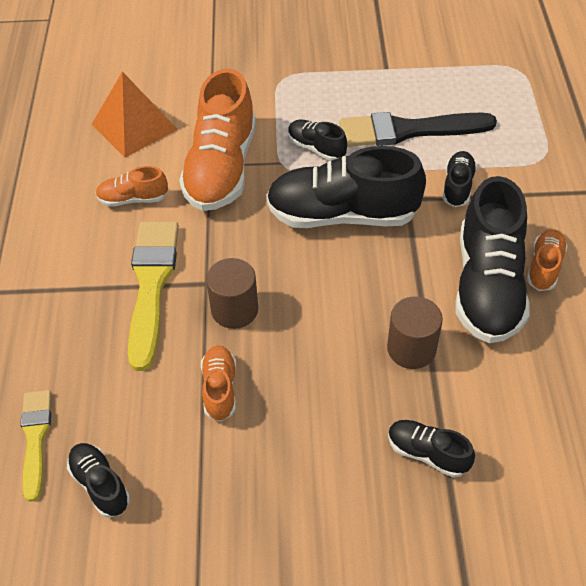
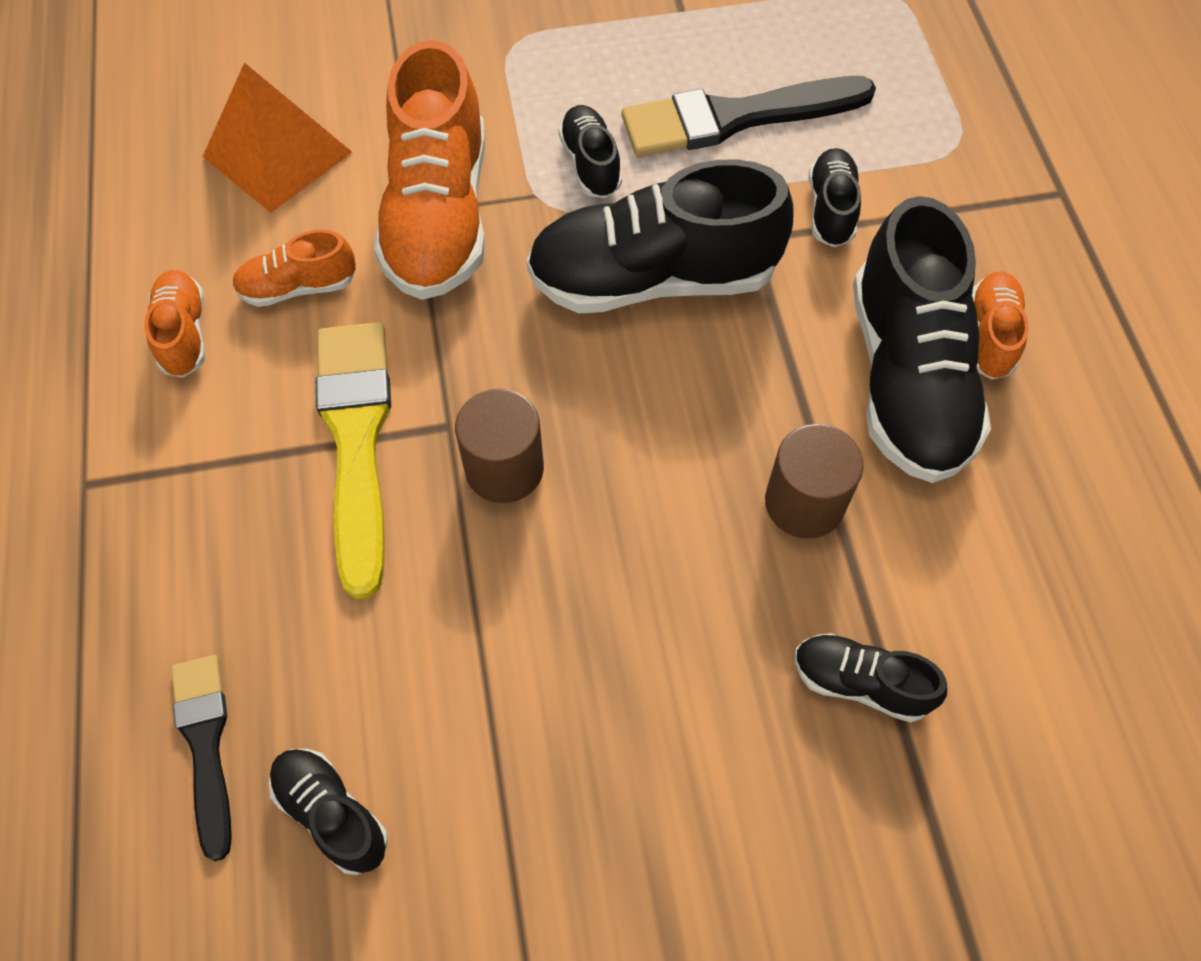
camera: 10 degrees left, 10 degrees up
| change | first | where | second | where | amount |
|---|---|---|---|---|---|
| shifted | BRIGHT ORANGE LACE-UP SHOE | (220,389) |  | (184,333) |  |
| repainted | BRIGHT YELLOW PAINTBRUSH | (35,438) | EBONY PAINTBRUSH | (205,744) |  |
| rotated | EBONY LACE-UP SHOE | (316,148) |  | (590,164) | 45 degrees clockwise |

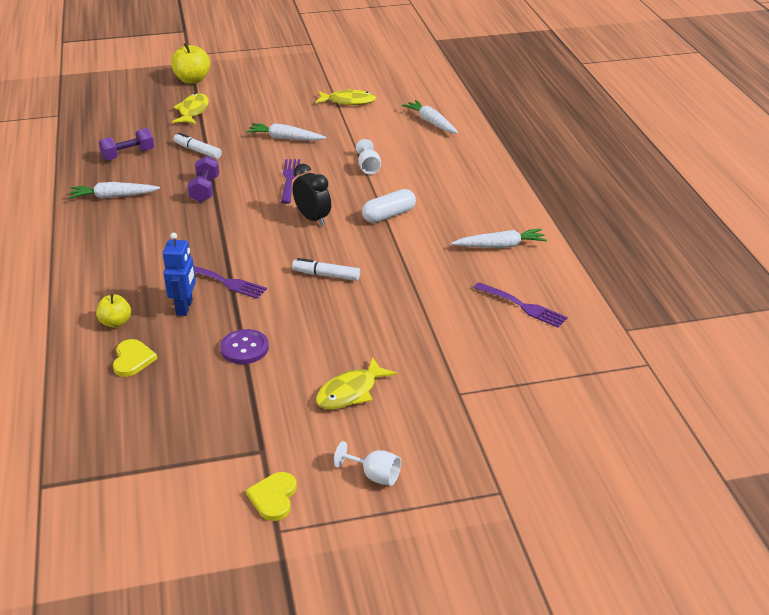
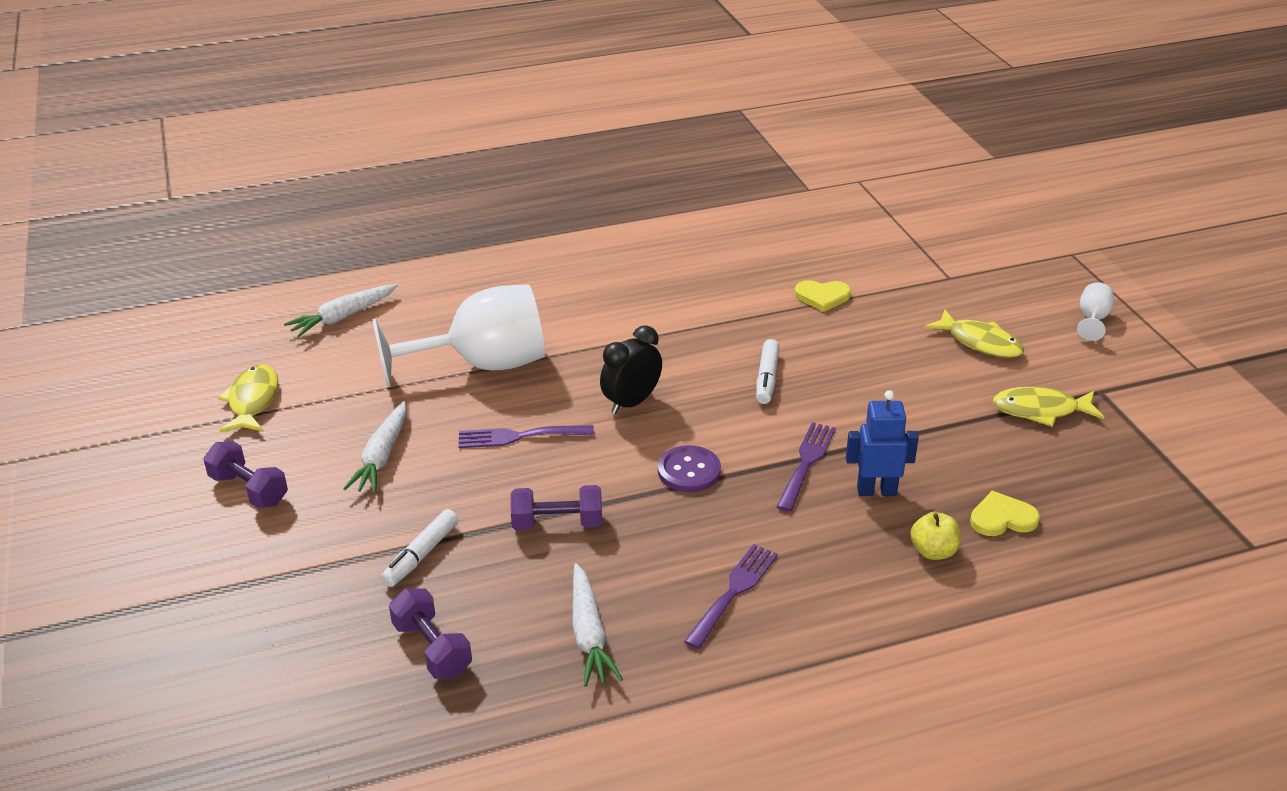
camera: 95 degrees left, 0 degrees up
| change | first | where | second | where | amount |
|---|---|---|---|---|---|
| new |  |  | VIOLET HAND WEIGHT | (249,489) |  |
| scaled | PURE WHITE GOBLET | (368,168) |  | (483,364) | x2.45 |
| shifted | VIOLET SHIRT BUTTON | (244,348) |  | (689,471) |  |
| shifted | VIOLET TABLE FORK | (522,306) |  | (733,592) |  |
| shifted | BRIGHT YELLOW HEART | (273,497) |  | (822,296) |  |
| shifted | BRIGHT YELLOW FISH FIGURE | (193,111) |  | (1040,410) |  |
| gone | BRIGHT YELLOW APPLE | (192,80) |  |  |  |
| gone | PURE WHITE CAPSULE | (389,215) |  |  |  |
| gone | PURE WHITE ROOT VEGETABLE | (500,246) |  |  |  |

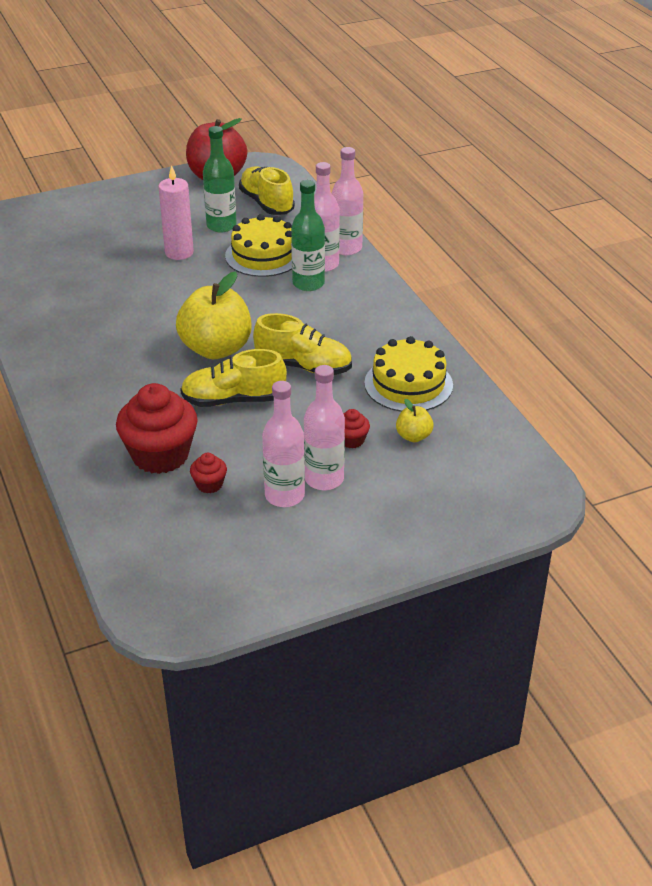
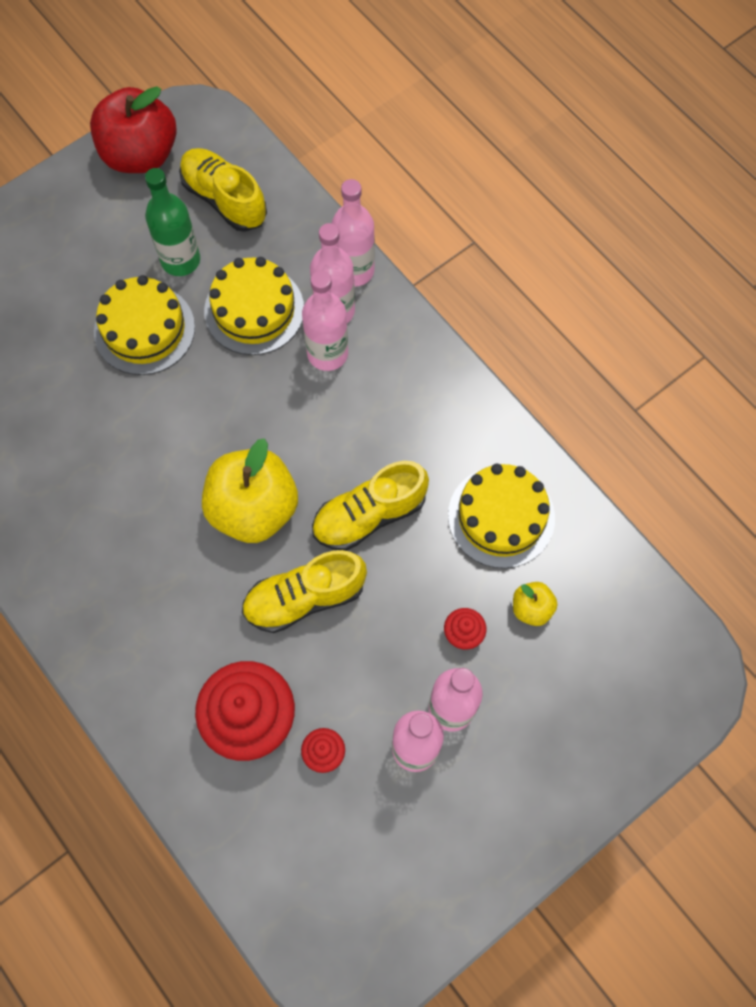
camera: 15 degrees left, 30 degrees up
| change | first | where | second | where | amount |
|---|---|---|---|---|---|
| swapped | PINK CANDLE | (179,252) | BRIGHT YELLOW GATEAU | (144,329) |  |
| repainted | LEAF-GREEN FLASK | (308,283) | PINK FLASK | (327,353) |  |
| rotated | BRIGHT YELLOW LACE-UP SHOE | (304,366) |  | (369,515) | 150 degrees clockwise |

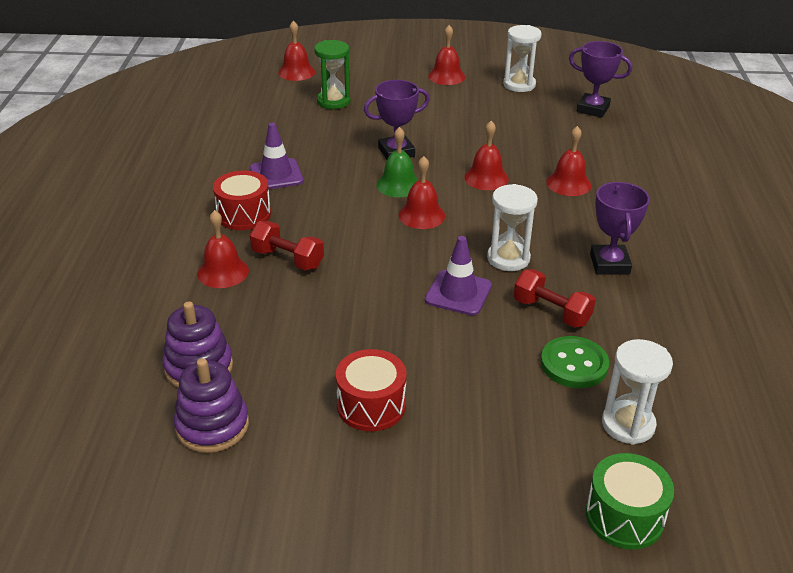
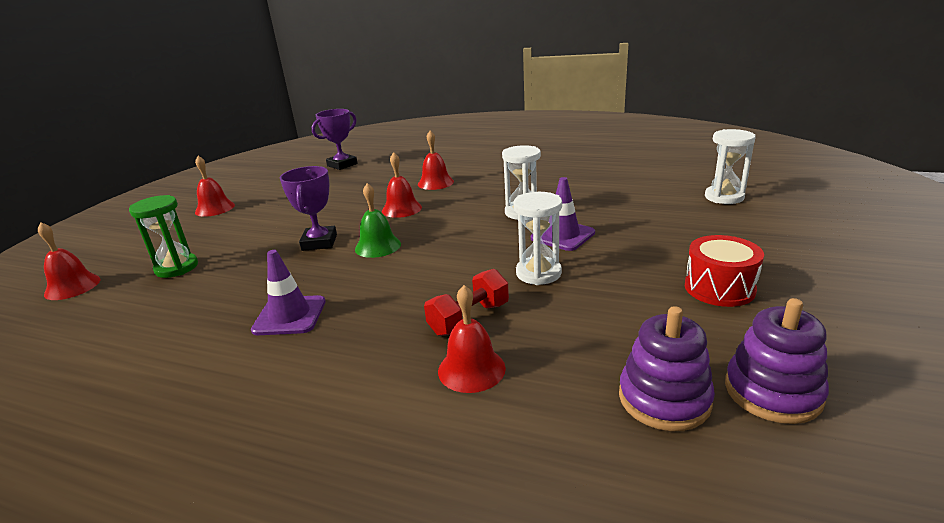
camera: 70 degrees left, 10 degrees down
| change | first | where | second | where | amount |
|---|---|---|---|---|---|
| shifted | PURE WHITE HOURGLASS | (519,85) |  | (538,273) |  |
| gone | RED TOY DRUM | (244,214) |  |  |  |
| gone | RED SCHOOL BELL | (421,215) |  |  |  |
| gone | RED HAND WEIGHT | (551,312) |  |  |  |
| gone | LEAF-GREEN SHIRT BUTTON | (574,364) |  |  |  |
| gone | LEAF-GREEN TOY DRUM | (624,516) |  |  |  |
| gone | VIOLET PRIZE CUP | (609,264) |  |  |  |

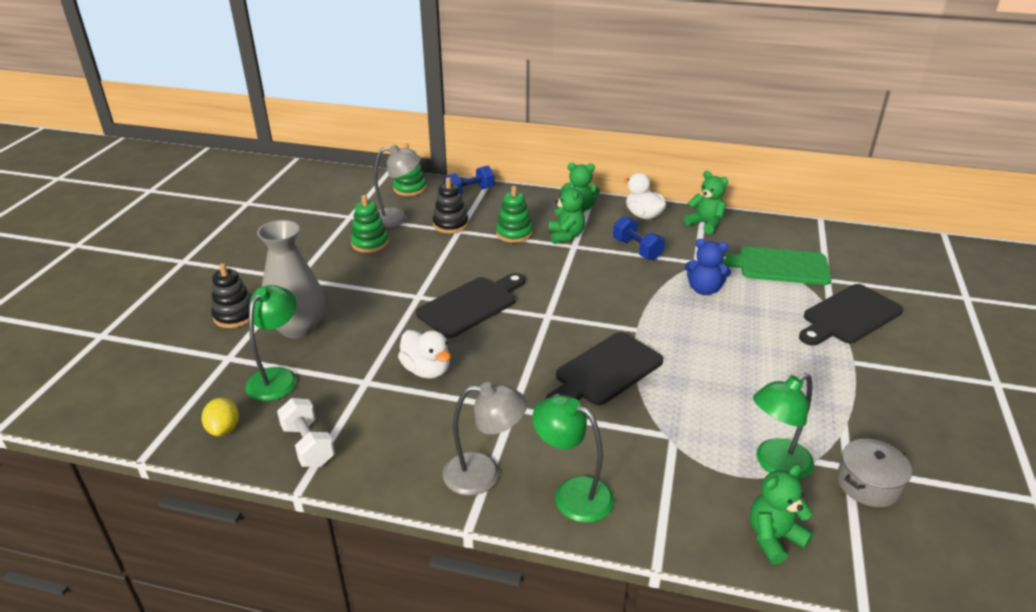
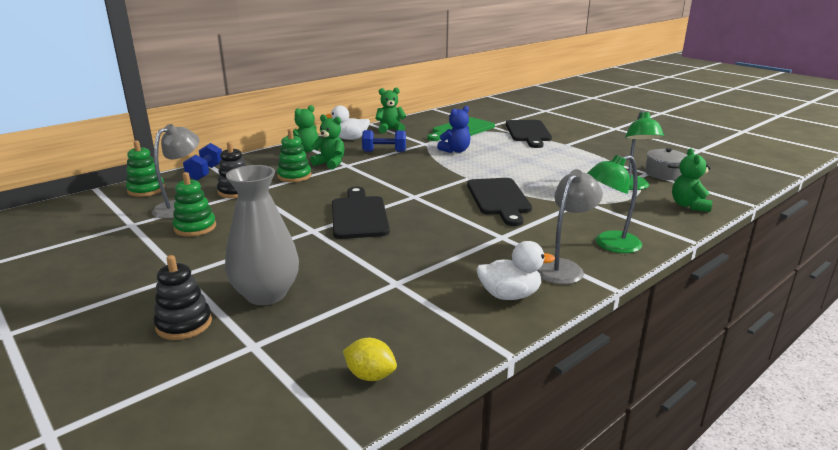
camera: 55 degrees left, 10 degrees down
| change | first | where | second | where | amount |
|---|---|---|---|---|---|
| shifted | PURE WHITE RUBBER DUCK | (426,370) |  | (509,295) |  |
| gone | LEAF-GREEN READING LAMP | (278,377) |  |  |  |
| gone | PURE WHITE HAND WEIGHT | (308,445) |  |  |  |

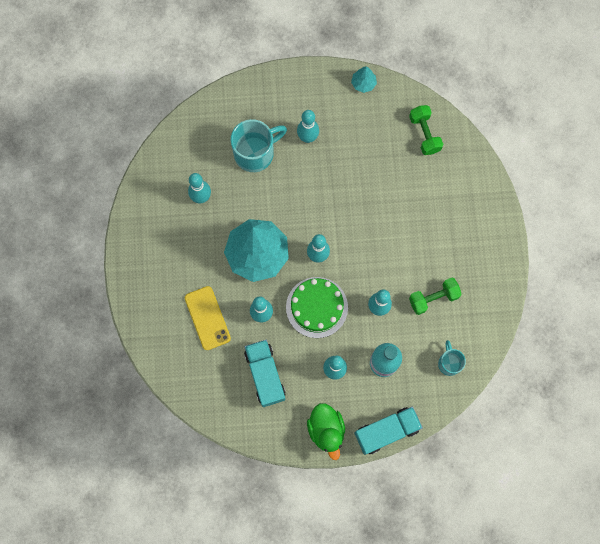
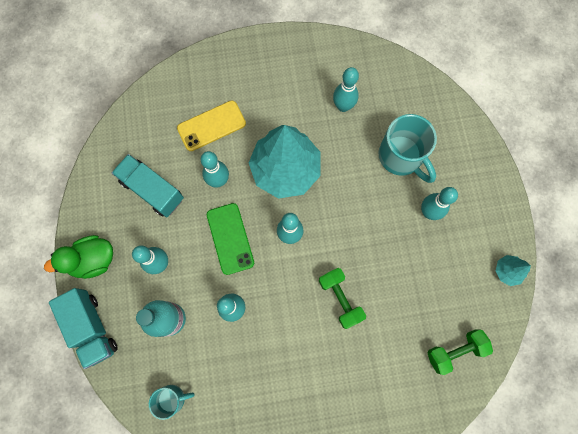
camera: 85 degrees right, 0 degrees up
| change | first | where | second | where | amount |
|---|---|---|---|---|---|
| rotated | AQUA TOY TRUCK | (265,375) |  | (152,190) | 120 degrees counterclockwise |
| swapped | LEAF-GREEN GATEAU | (317,307) | LEAF-GREEN MOBILE PHONE | (230,238) |  |
| shifted | LEAF-GREEN HAND WEIGHT | (433,298) |  | (340,299) |  |

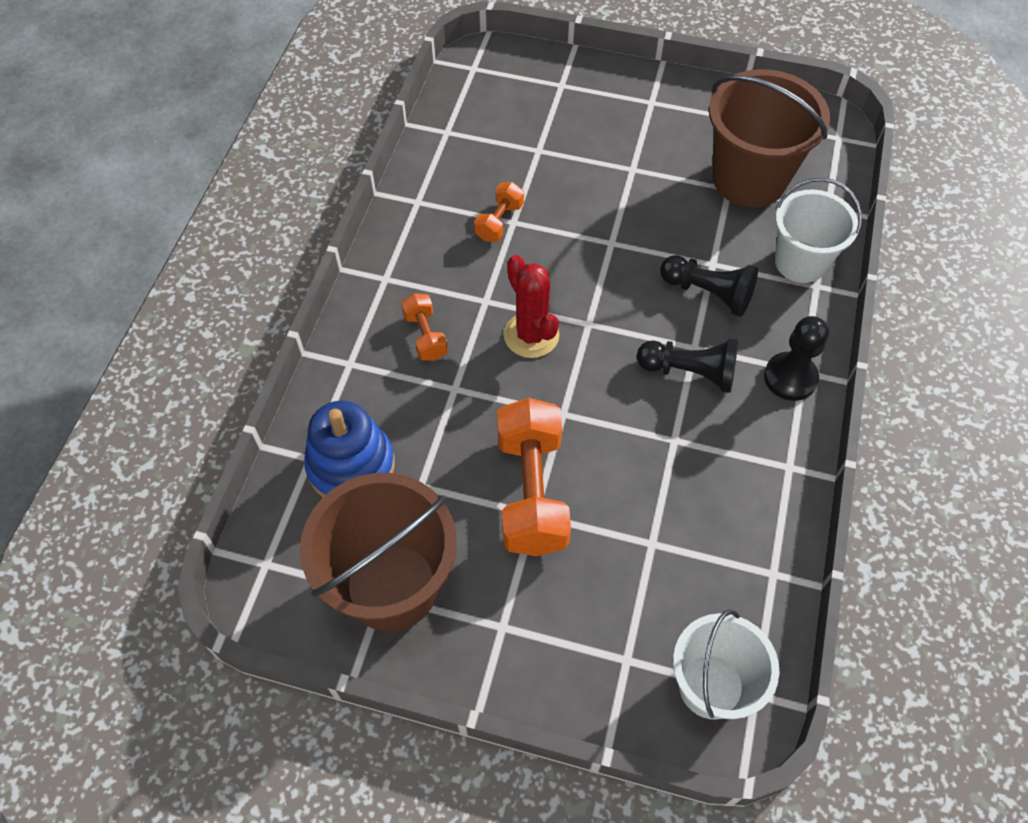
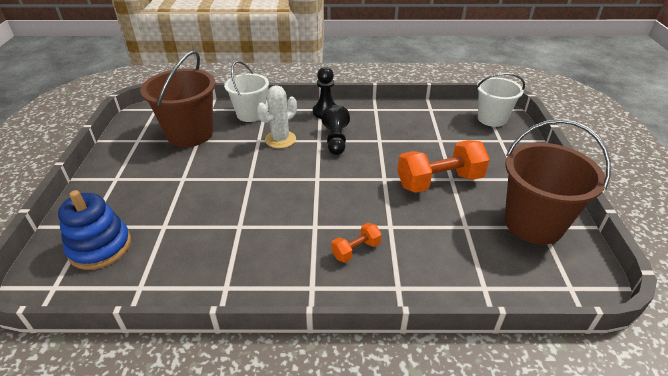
camera: 105 degrees left, 20 degrees down
| change | first | where | second | where | amount |
|---|---|---|---|---|---|
| shifted | COBALT RING STACKER | (351,466) |  | (100,247) |  |
| swapped | EBONY CHESS PAWN | (708,293) | PURE WHITE CACTUS | (280,139) |  |
| gone | BRIGHT ORANGE HAND WEIGHT | (499,222) |  |  |  |
| gone | RED CACTUS | (531,335) |  |  |  |

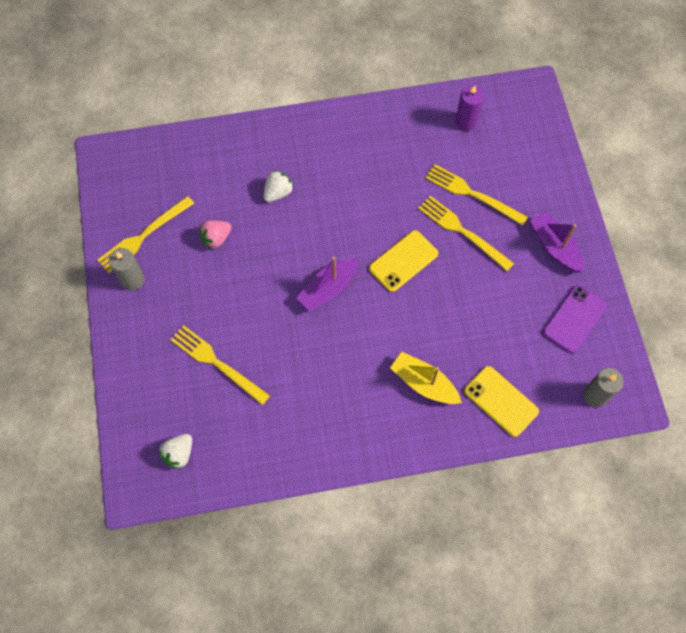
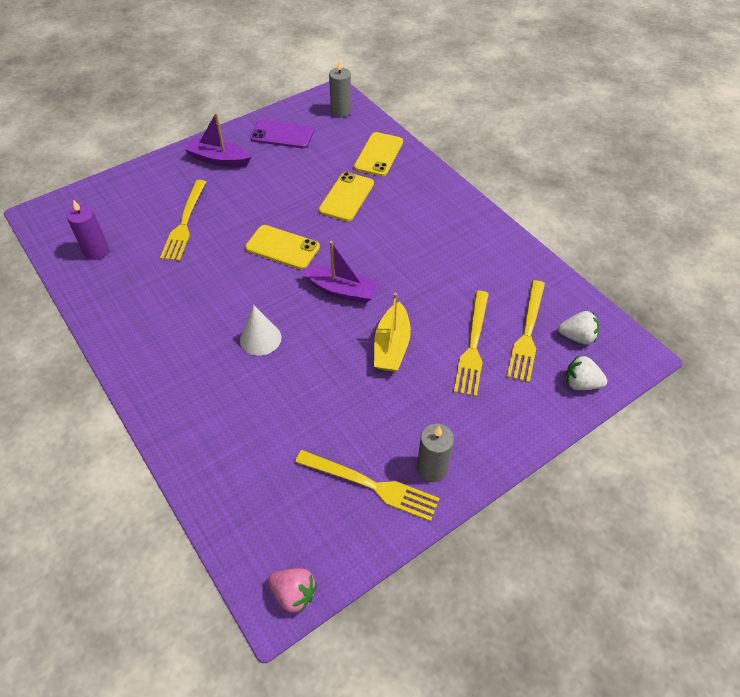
camera: 115 degrees left, 15 degrees down
| change | first | where | second | where | amount |
|---|---|---|---|---|---|
| rotated | VIOLET TOY BOAT | (555,247) |  | (219,160) | 75 degrees clockwise |
| new |  |  | PURE WHITE SOLID CONE | (260,338) |  |
| shifted | PINK STRAWBERRY | (216,238) |  | (294,594) |  |
| new |  |  | BRIGHT YELLOW MOBILE PHONE | (346,197) |  |
| shifted | BRIGHT YELLOW TOY BOAT | (424,383) |  | (392,346) |  |
| shifted | BRIGHT YELLOW TABLE FORK | (462,231) |  | (527,333) |  |
| shifted | PURE WHITE STRAWBERRY | (278,192) |  | (581,383) |  |

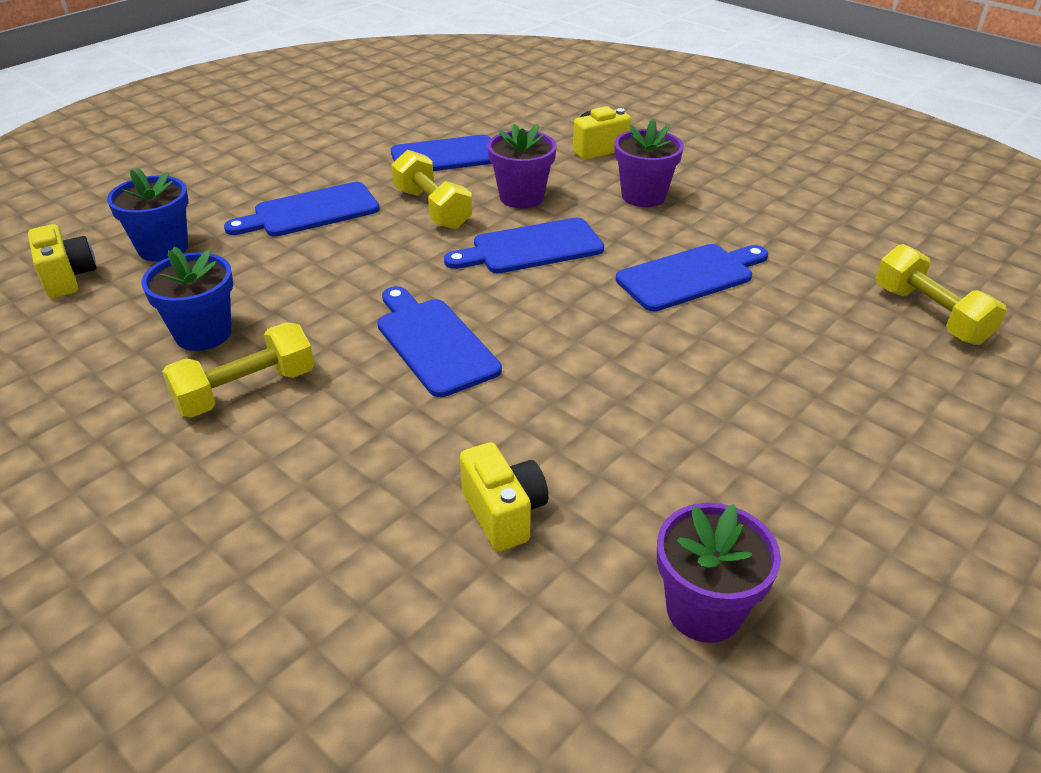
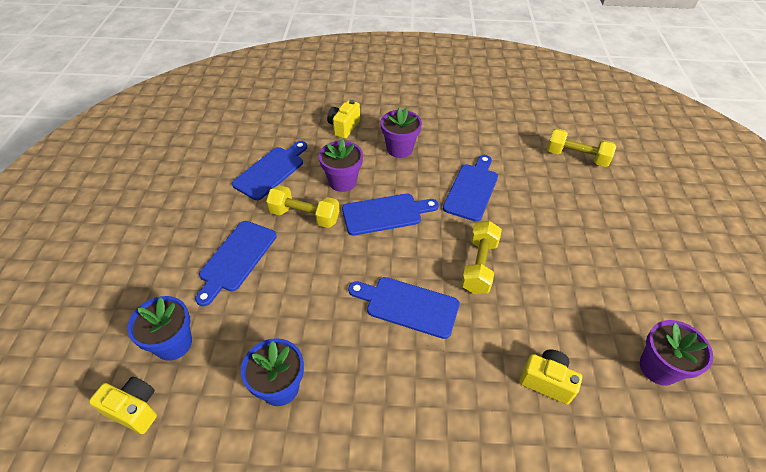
camera: 40 degrees left, 10 degrees up
| change | first | where | second | where | amount |
|---|---|---|---|---|---|
| rotated | COBALT BREAD BOARD | (531,248) |  | (385,214) | 135 degrees counterclockwise |
| shifted | BRIGHT YELLOW HAND WEIGHT | (246,390) |  | (479,266) |  |

